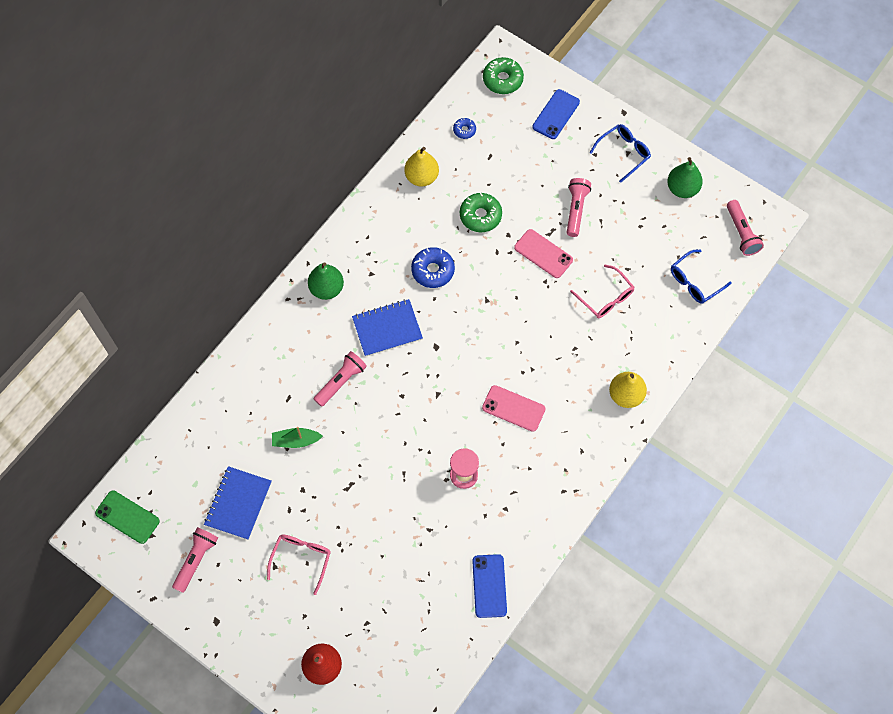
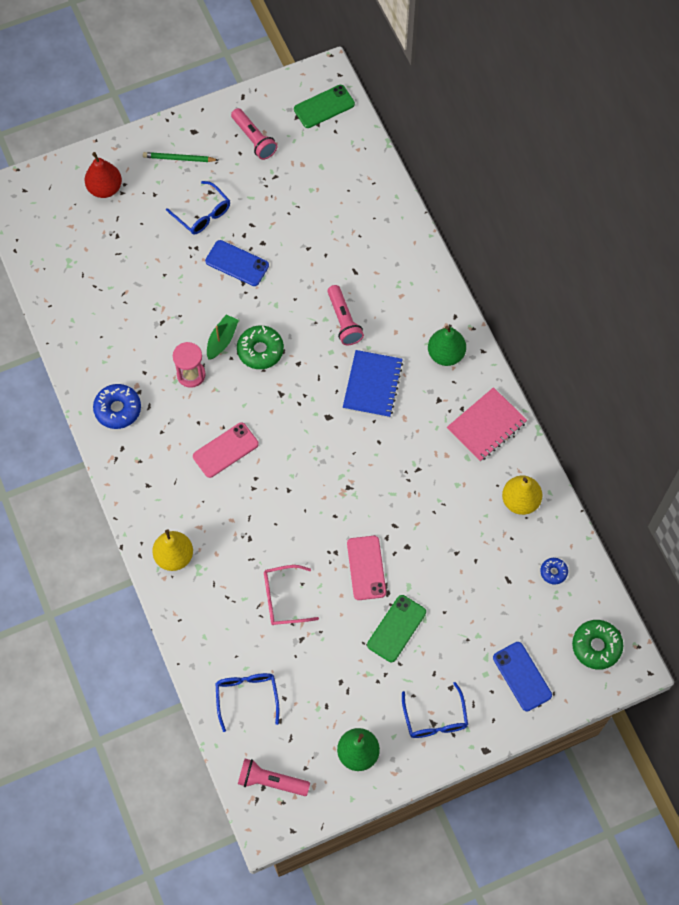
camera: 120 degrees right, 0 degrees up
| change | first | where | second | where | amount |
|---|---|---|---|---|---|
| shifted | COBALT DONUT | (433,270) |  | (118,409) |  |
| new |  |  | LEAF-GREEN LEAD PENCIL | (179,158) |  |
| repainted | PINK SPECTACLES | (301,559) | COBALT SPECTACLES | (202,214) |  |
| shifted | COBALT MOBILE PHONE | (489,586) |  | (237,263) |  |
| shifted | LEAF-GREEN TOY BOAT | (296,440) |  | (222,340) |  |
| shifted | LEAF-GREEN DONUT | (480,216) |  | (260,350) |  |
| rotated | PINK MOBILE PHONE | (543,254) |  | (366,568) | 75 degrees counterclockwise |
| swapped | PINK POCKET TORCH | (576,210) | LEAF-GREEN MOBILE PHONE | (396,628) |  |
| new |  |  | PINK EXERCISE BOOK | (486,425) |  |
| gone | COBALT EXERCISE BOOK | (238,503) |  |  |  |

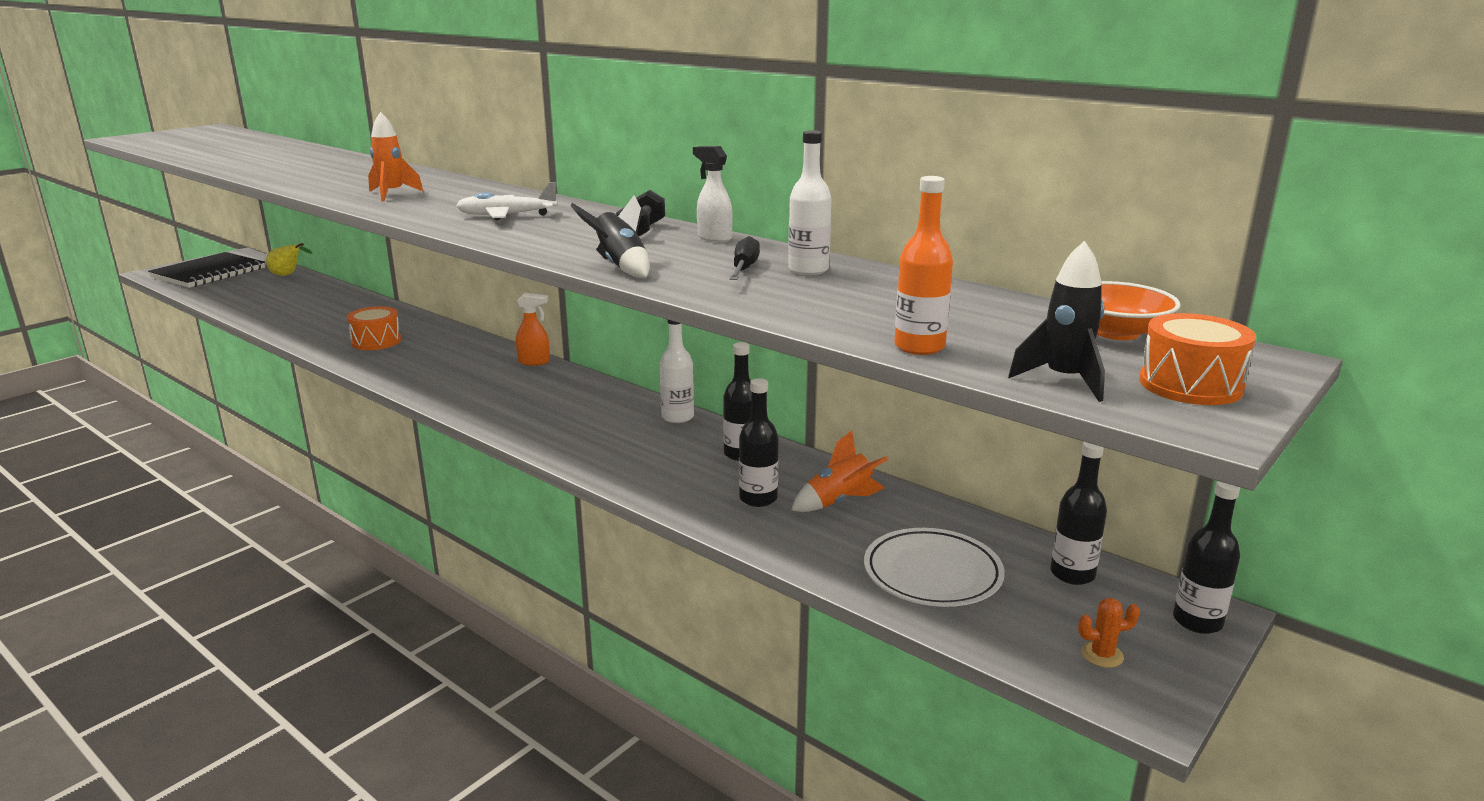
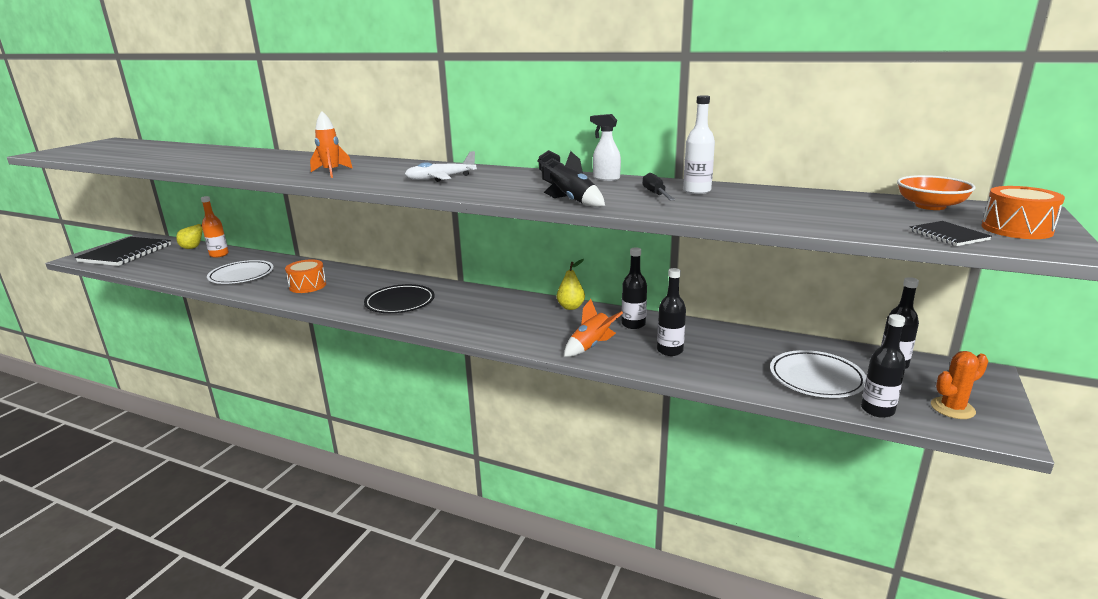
camera: 15 degrees left, 0 degrees up
| change | first | where | second | where | amount |
|---|---|---|---|---|---|
| shifted | BRIGHT ORANGE FLASK | (919,347) |  | (219,255) |  |
| new |  |  | PURE WHITE FLAT DISH | (241,276) |  |
| new |  |  | EBONY FLAT DISH | (400,303) |  |
| swapped | PURE WHITE FLASK | (677,417) | BRIGHT YELLOW PEAR | (570,307) |  |
| shifted | BRIGHT ORANGE ROCKET | (839,502) |  | (591,346) |  |
| shifted | EBONY FLASK | (1197,621) |  | (877,410) |  |
| swapped | EBONY ROCKET | (1064,380) | EBONY EXERCISE BOOK | (948,235) |  |
| scaled | BRIGHT ORANGE CACTUS | (1102,655) |  | (952,408) | x1.53 |
| gone | BRIGHT ORANGE SPRAY BOTTLE | (534,362) |  |  |  |

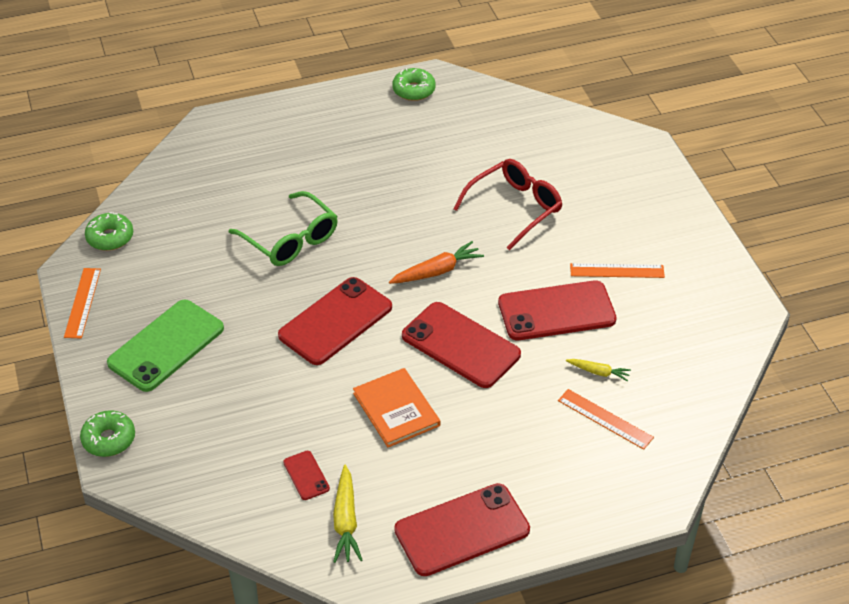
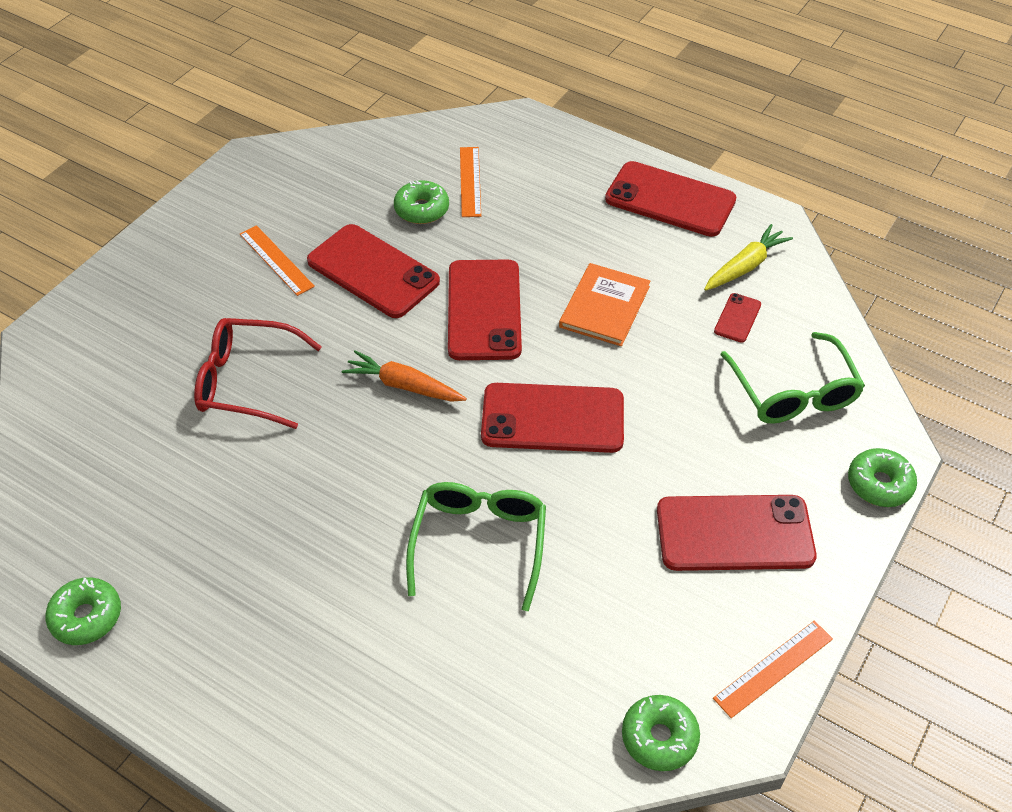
camera: 130 degrees left, 5 degrees up
| change | first | where | second | where | amount |
|---|---|---|---|---|---|
| swapped | BRIGHT YELLOW ROOT VEGETABLE | (598,372) | LEAF-GREEN DONUT | (421,209) |  |
| repainted | LEAF-GREEN MOBILE PHONE | (166,346) | RED MOBILE PHONE | (734,533) |  |
| new |  |  | LEAF-GREEN SPECTACLES | (793,392) |  |

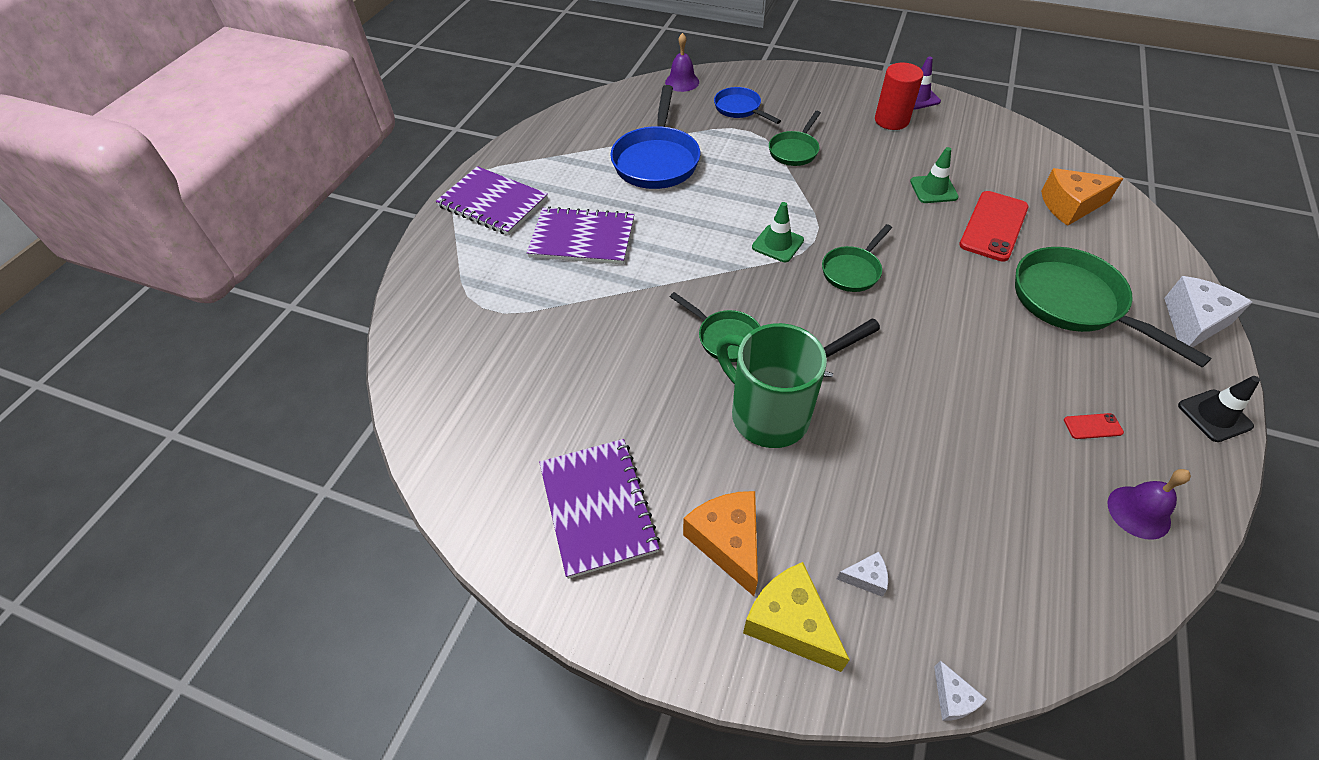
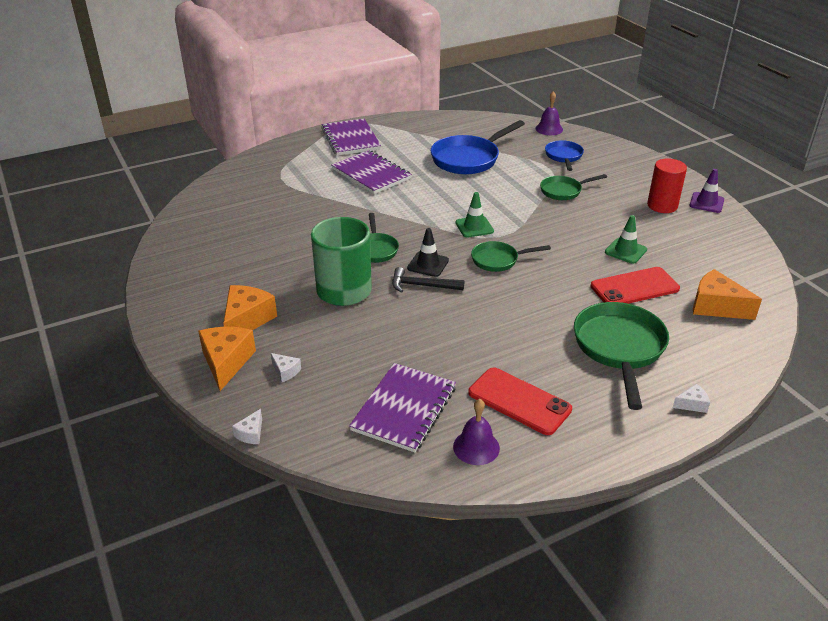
camera: 40 degrees right, 15 degrees down
| change | first | where | second | where | amount |
|---|---|---|---|---|---|
| repainted | BRIGHT YELLOW CHEESE | (790,623) | BRIGHT ORANGE CHEESE | (226,362) |  |
| shifted | VIOLET EXERCISE BOOK | (597,507) |  | (404,409) |  |
| shifted | EBONY SAFETY CONE | (1214,416) |  | (428,264) |  |
| scaled | RED MOBILE PHONE | (1092,426) |  | (519,401) | x2.32 |
| scaled | PURE WHITE CHEESE | (1192,322) |  | (692,404) | x0.48 |

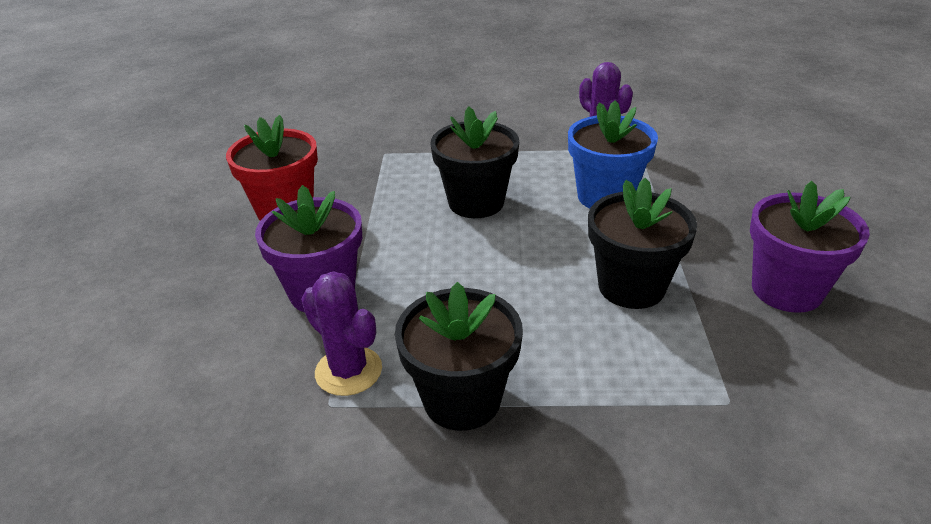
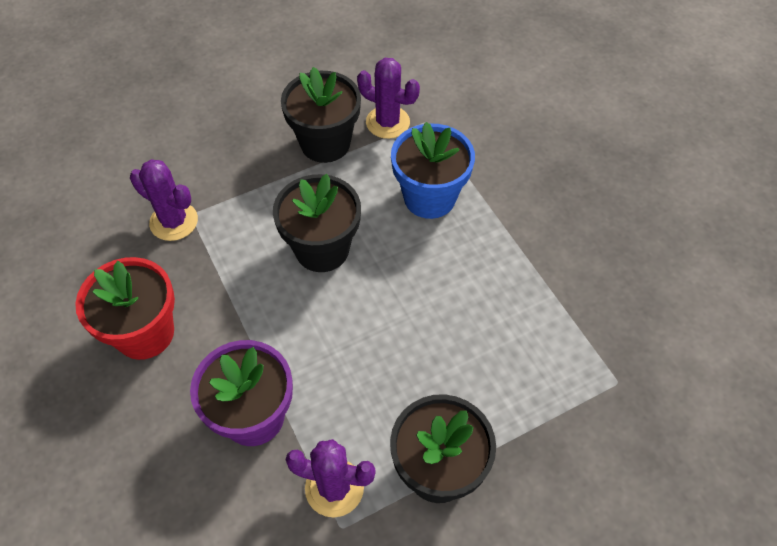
camera: 30 degrees left, 20 degrees up
| change | first | where | second | where | amount |
|---|---|---|---|---|---|
| new |  |  | VIOLET CACTUS | (174,221) |  |
| shifted | EBONY PLANT POT | (631,287) |  | (325,143) |  |
| gone | VIOLET PLANT POT | (786,290) |  |  |  |

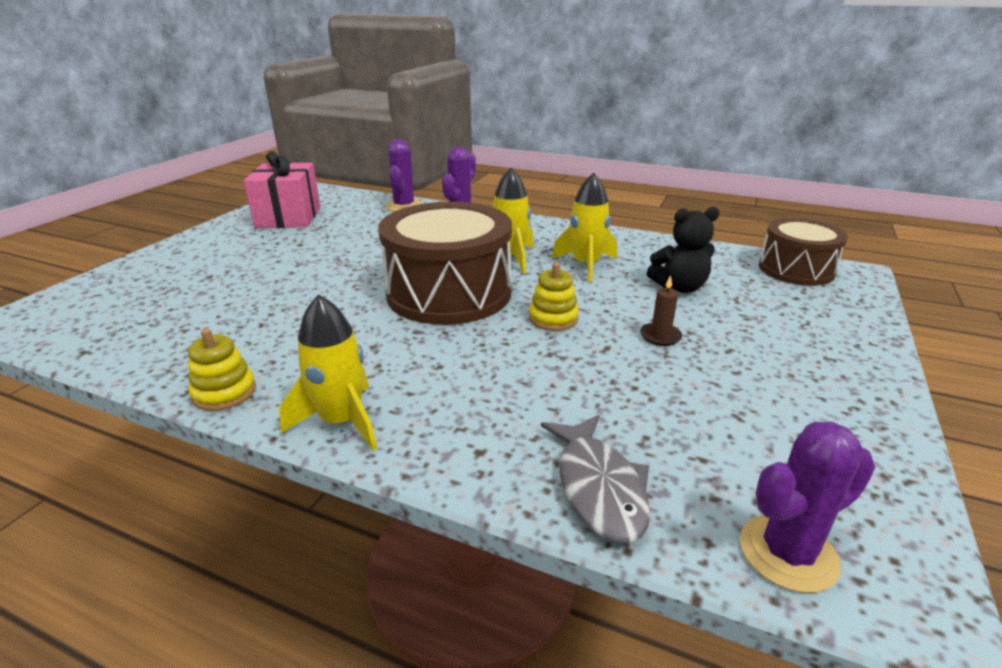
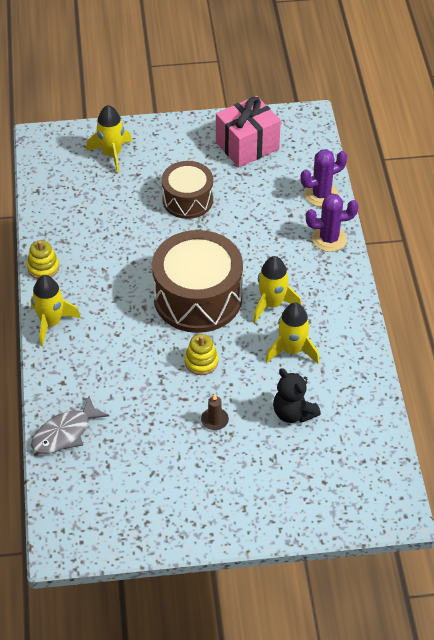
camera: 60 degrees right, 20 degrees up
| change | first | where | second | where | amount |
|---|---|---|---|---|---|
| new |  |  | BRIGHT YELLOW ROCKET | (112,154) |  |
| shifted | DARK BROWN TOY DRUM | (796,269) |  | (187,200) |  |
| gone | VIOLET CACTUS | (788,553) |  |  |  |

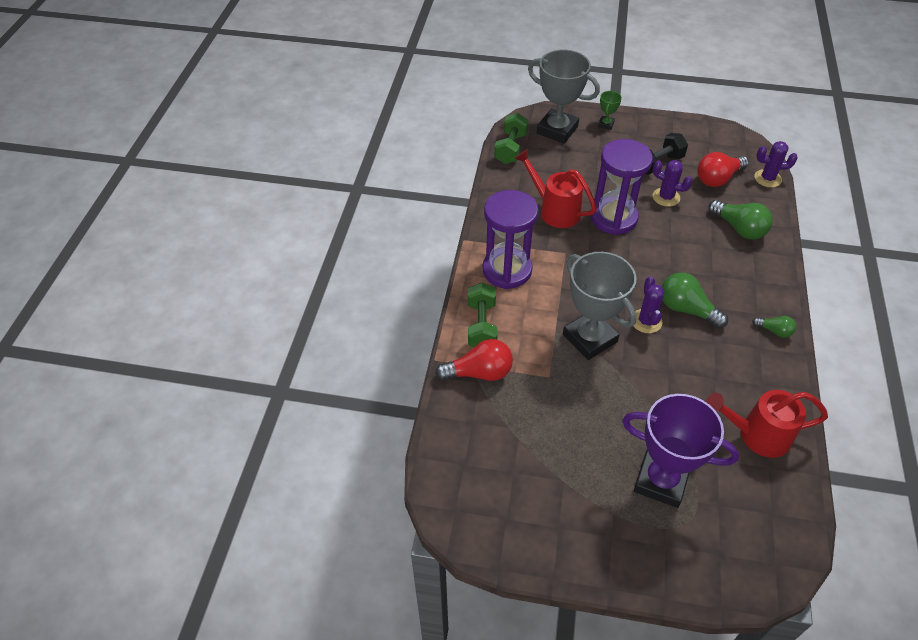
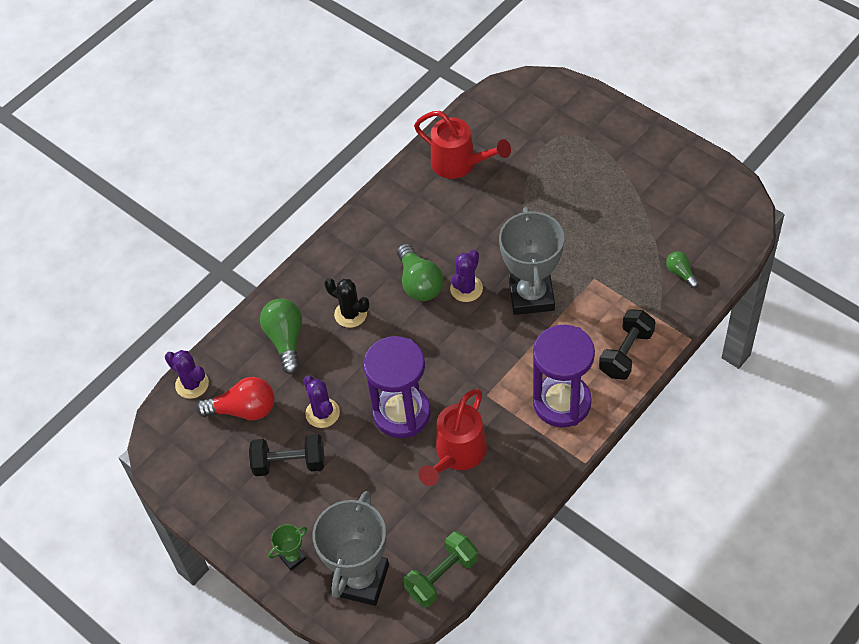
camera: 145 degrees left, 5 degrees up
| change | first | where | second | where | amount |
|---|---|---|---|---|---|
| rotated | GRAY PRIZE CUP | (557,130) |  | (360,580) | 45 degrees clockwise |
| new |  |  | EBONY CACTUS | (350,314) |  |
| rotated | RED WATERING CAN | (554,210) |  | (457,454) | 45 degrees clockwise |
| repainted | LEAF-GREEN HAND WEIGHT | (481,326) | EBONY HAND WEIGHT | (626,353) |  |
| shifted | LEAF-GREEN LIGHT BULB | (774,331) |  | (680,273) |  |
| gone | RED LIGHT BULB | (479,373) |  |  |  |
| gone | VIOLET PRIZE CUP | (661,481) |  |  |  |

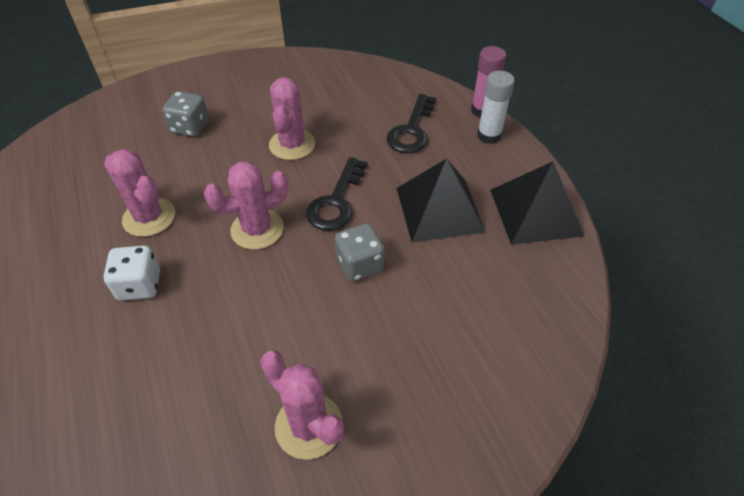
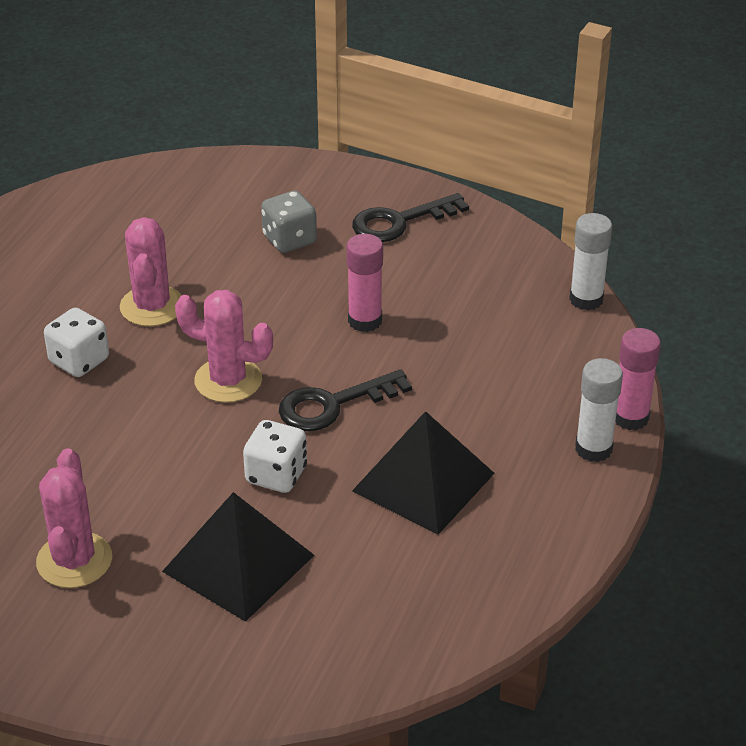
camera: 45 degrees right, 10 degrees down
| change | first | where | second | where | amount |
|---|---|---|---|---|---|
| shifted | EBONY SOLID PYRAMID | (535,212) |  | (238,563) |  |
| repainted | GRAY DICE | (359,265) | PURE WHITE DICE | (276,475) |  |
| swapped | PINK CACTUS | (292,145) | PINK GLUE STICK | (365,321) |  |
| shifted | EBONY KEY | (412,130) |  | (399,222) |  |
| new |  |  | PURE WHITE GLUE STICK | (586,299) |  |

